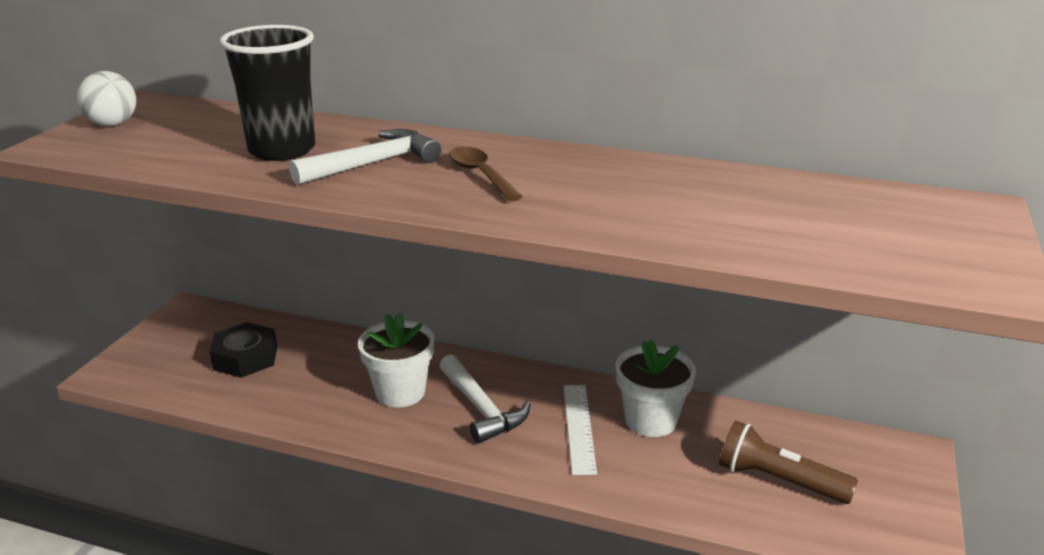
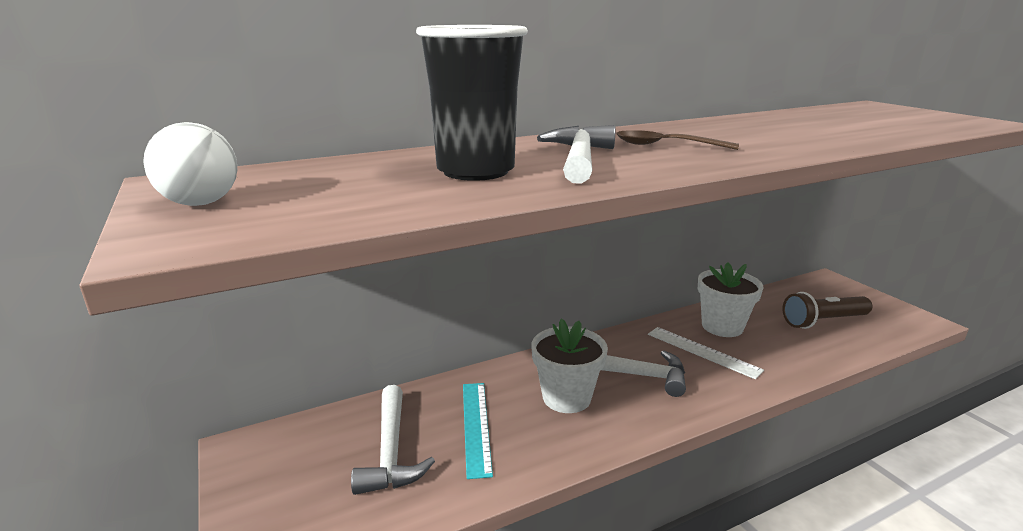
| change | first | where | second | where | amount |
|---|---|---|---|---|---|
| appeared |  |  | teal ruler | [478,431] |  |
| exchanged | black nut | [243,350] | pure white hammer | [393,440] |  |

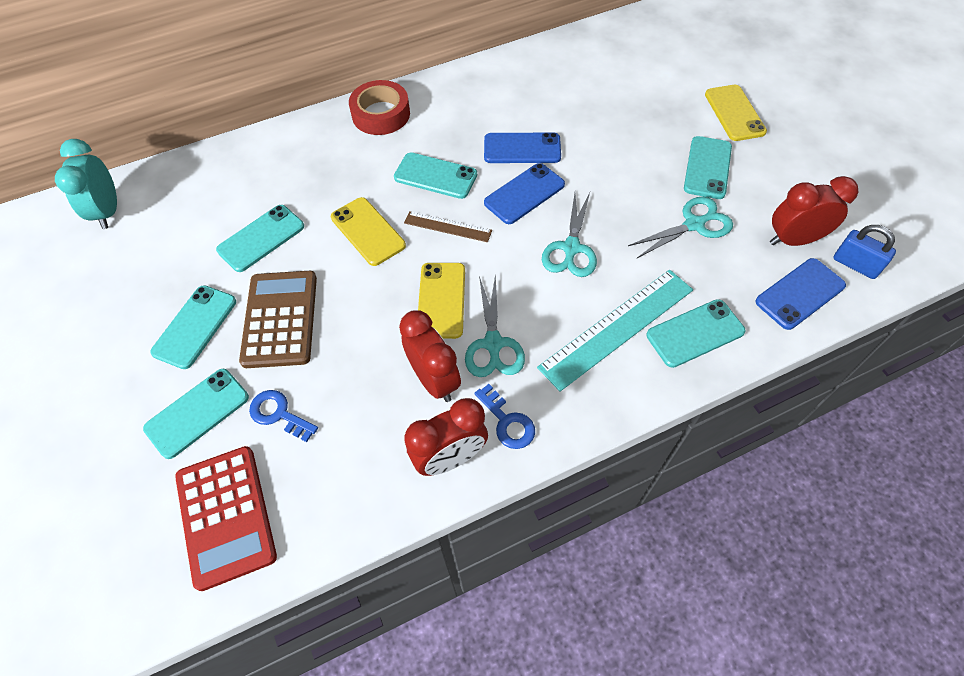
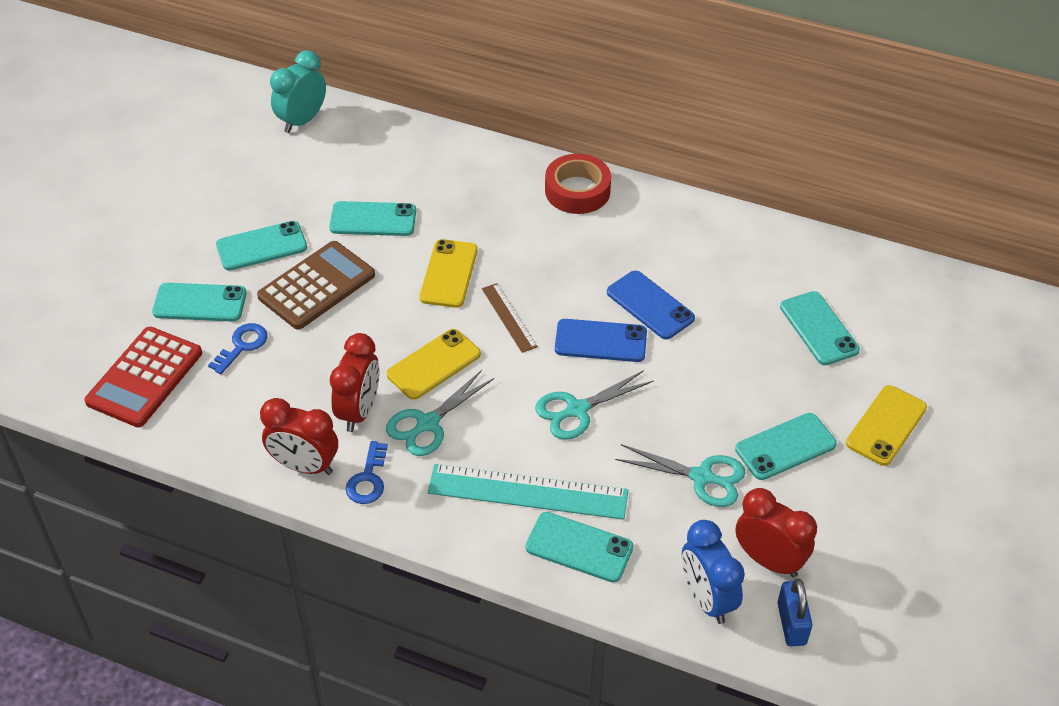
| change | first | where | second | where | amount |
|---|---|---|---|---|---|
| relocated | teal mobile phone | [435,176] |  | [820,328] |  |
| exchanged | blue mobile phone | [800,294] | blue bedside clock | [713,572] |  |
| spun | blue latchkey | [283,416] |  | [238,348] | 45 degrees clockwise |

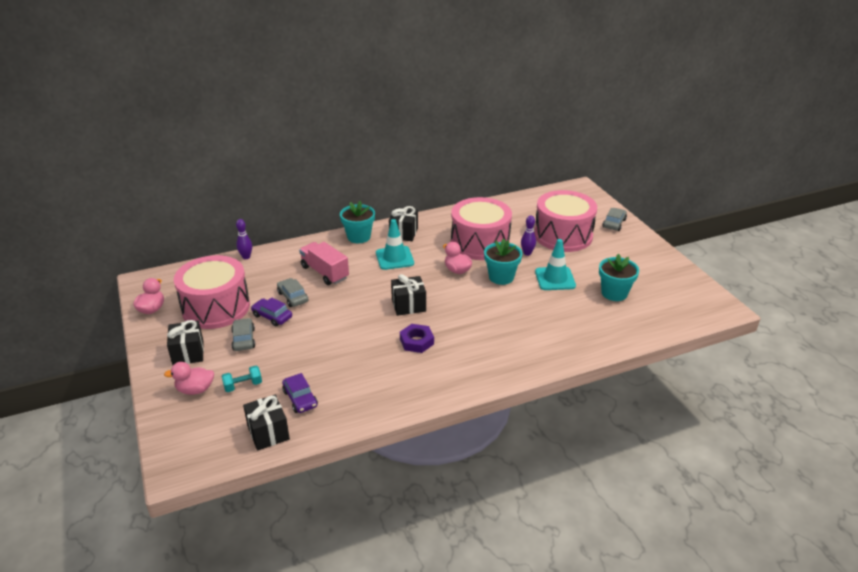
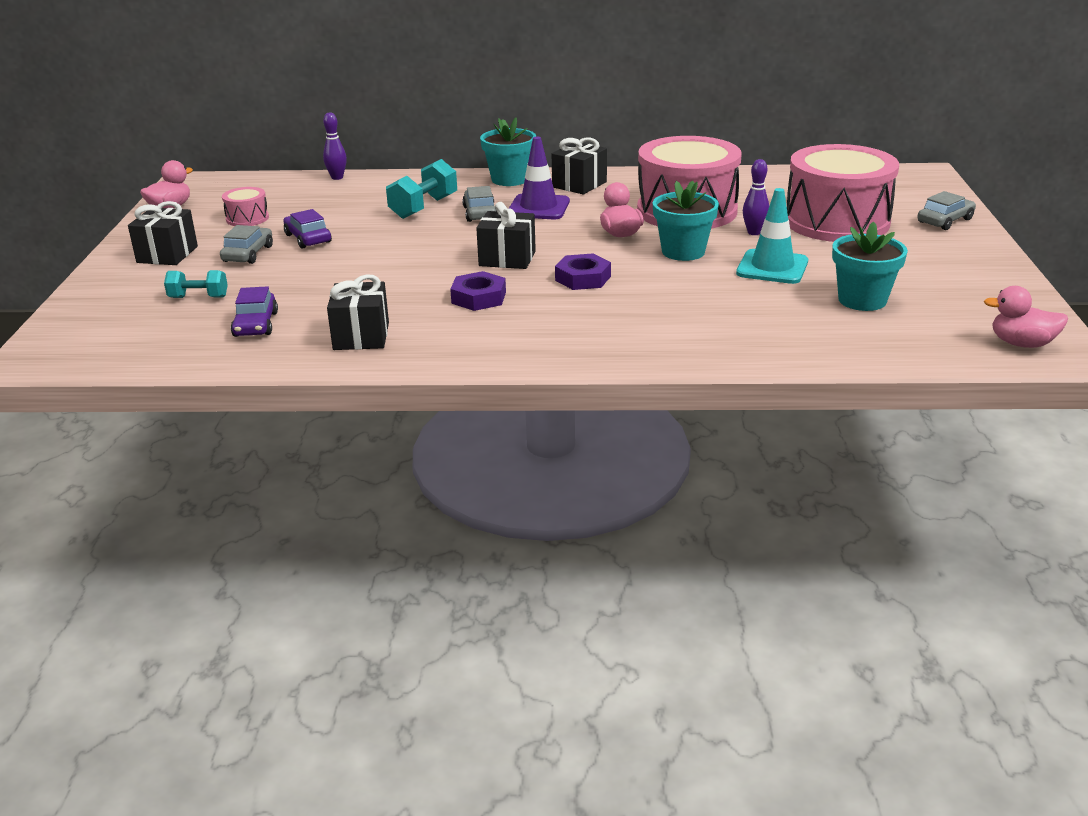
| change | first | where | second | where | amount |
|---|---|---|---|---|---|
| appeared |  |  | violet nut | [583,271] |  |
| relocated | pink duck | [189,378] |  | [1026,317] |  |
| relocated | black wrapped gift | [266,423] |  | [358,312] |  |
| relocated | gray automobile | [292,292] |  | [479,204] |  |
| exchanged | pink lorry | [324,263] | teal free weight | [421,189] |  |
| colour | teal safety cone | [395,244] | violet safety cone | [539,178] |  |
| size | pink drum | [212,292] |  | [245,206] | x0.42 |

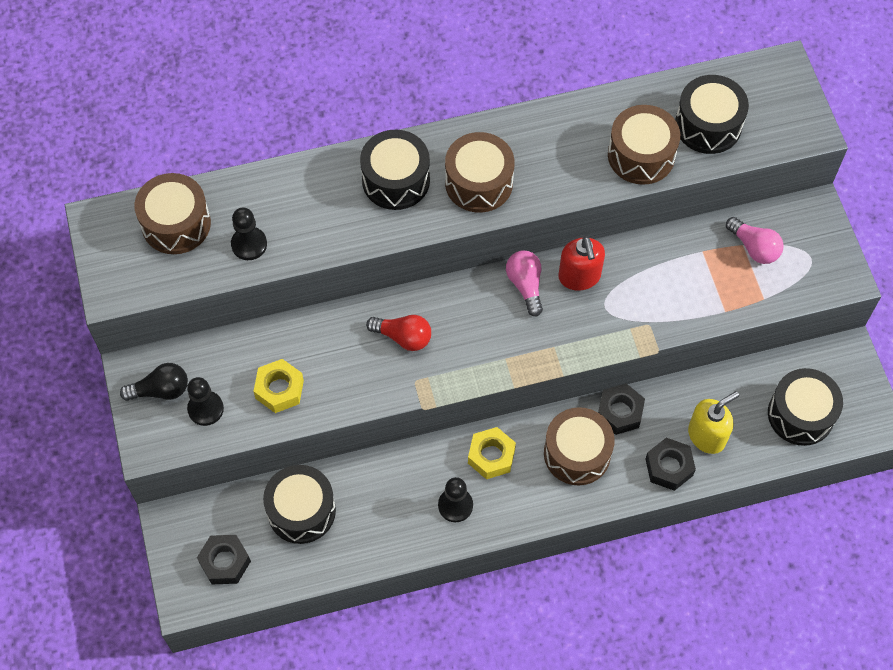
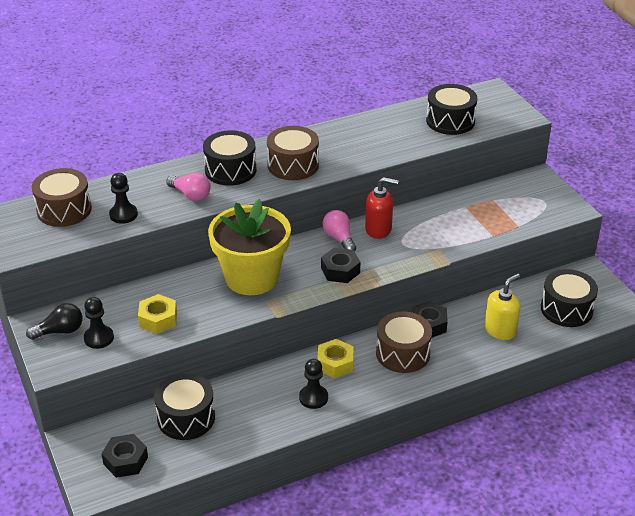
| change | first | where | second | where | amount |
|---|---|---|---|---|---|
| missing | brown drum | [644,145] |  |  |  |
| relocated | black nut | [670,464] |  | [340,265] |  |
| relocated | pink lightbulb | [754,240] |  | [188,187] |  |
| exchanged | crimson lightbulb | [398,333] | yellow potted plant | [249,247] |  |
| spun | crimson soap pump | [581,263] |  | [382,208] | 60 degrees counterclockwise |

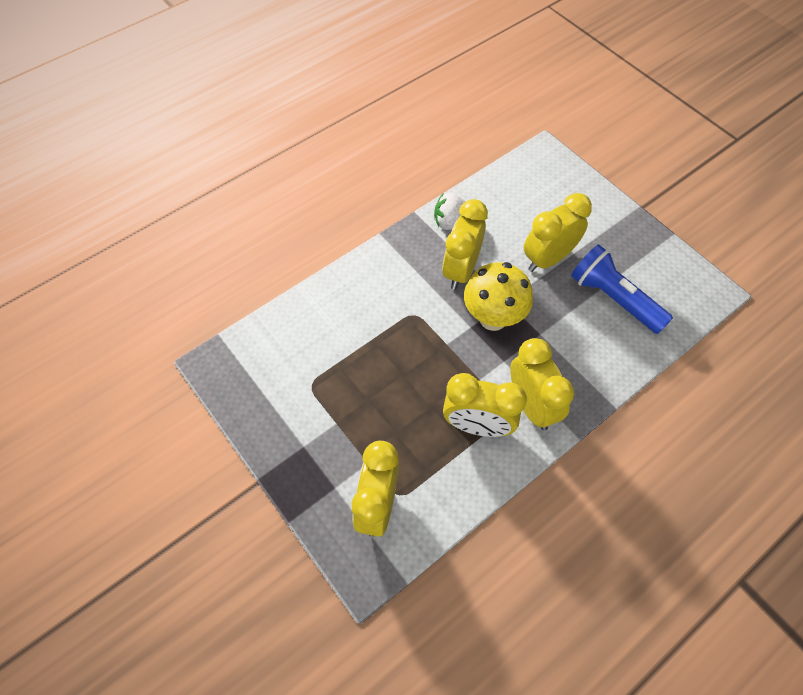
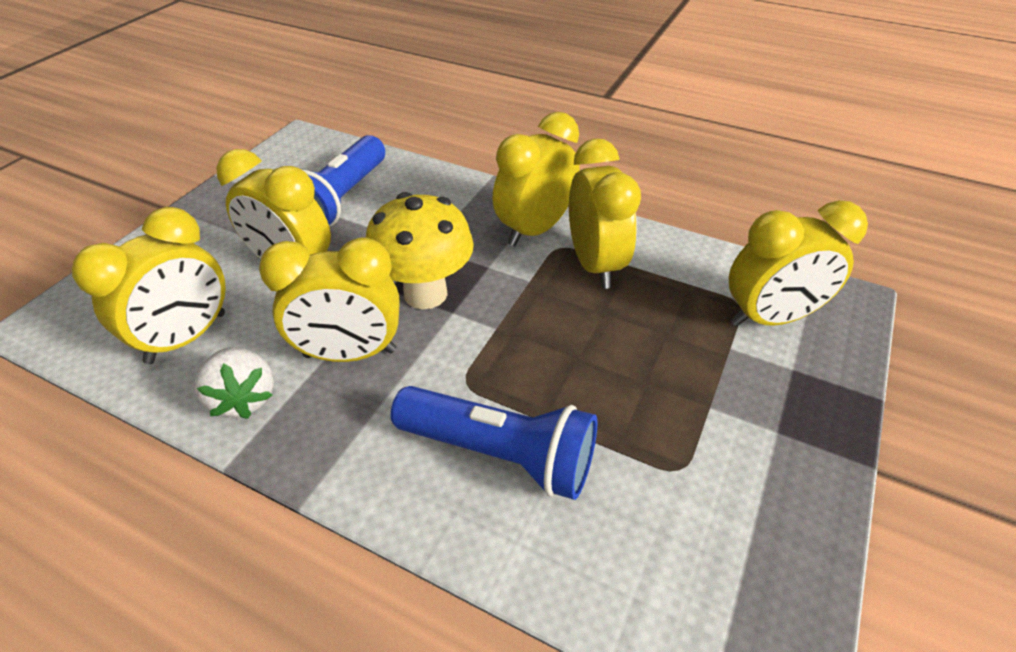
| change | first | where | second | where | amount |
|---|---|---|---|---|---|
| appeared |  |  | yellow bedside clock | [148,285] |  |
| appeared |  |  | blue pocket torch | [494,443] |  |

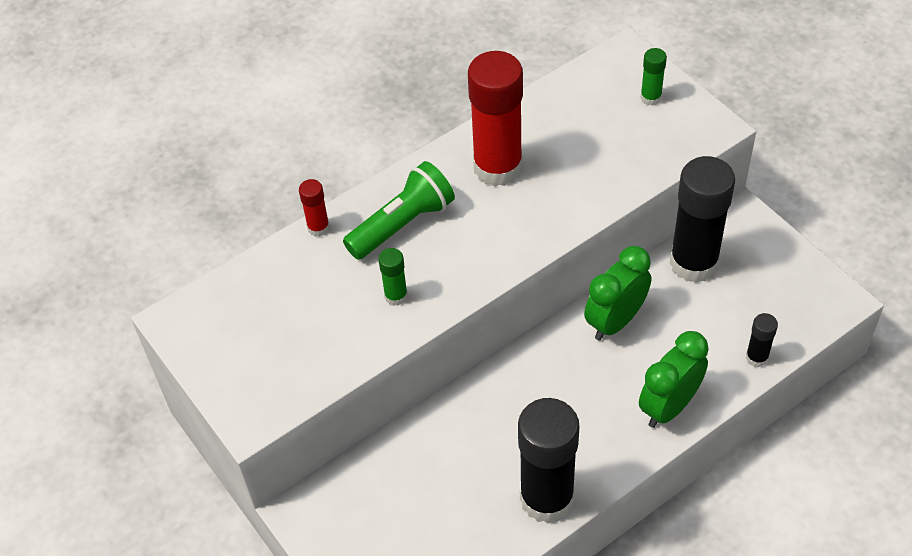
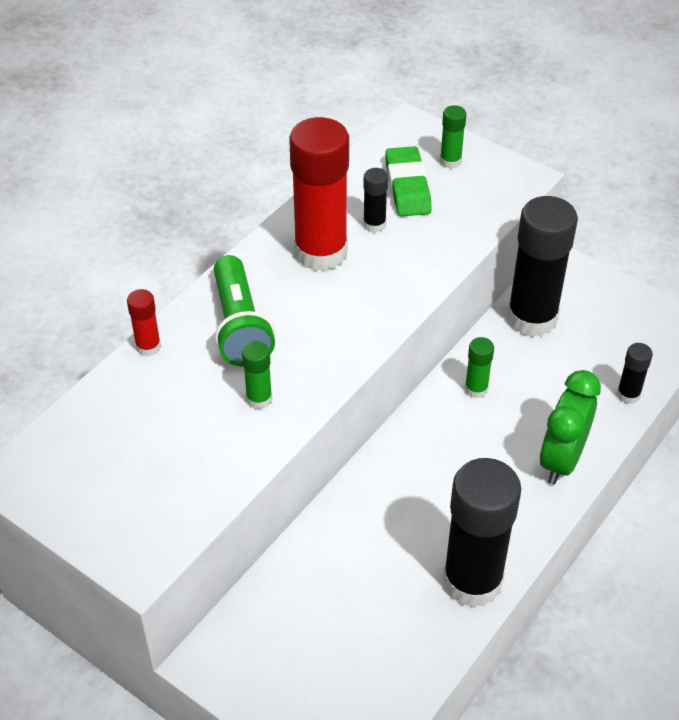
| change | first | where | second | where | amount |
|---|---|---|---|---|---|
| appeared |  |  | black stick of glue | [375,200] |  |
| appeared |  |  | green eraser | [408,181] |  |
| exchanged | green bedside clock | [617,293] | green stick of glue | [479,367] |  |
| spun | green pocket torch | [399,210] |  | [244,311] | 135 degrees clockwise |

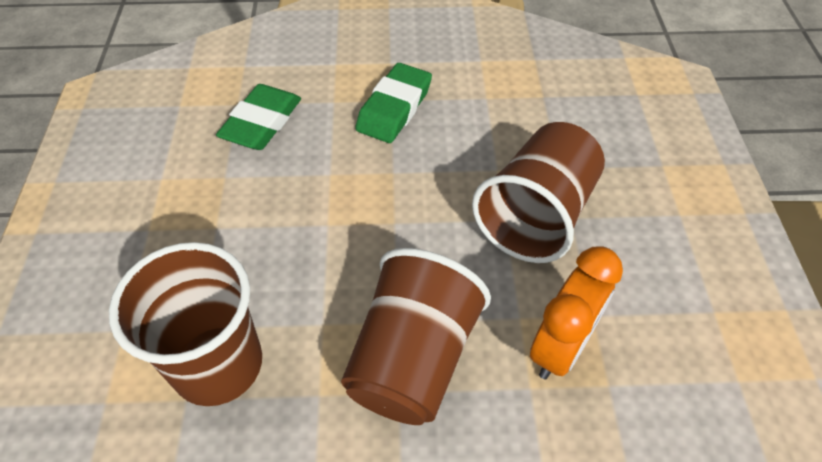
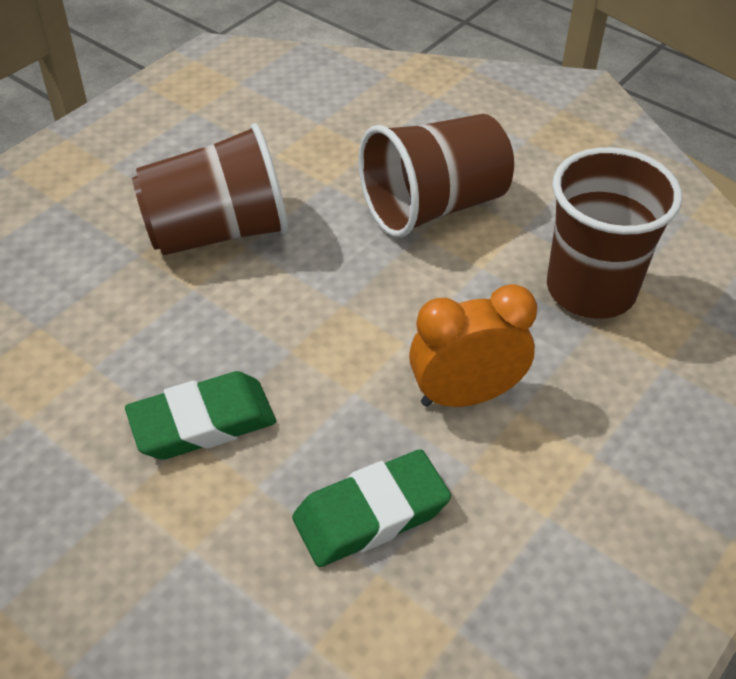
| change | first | where | second | where | amount |
|---|---|---|---|---|---|
| relocated | bright orange bedside clock | [576,312] |  | [473,345] |  |

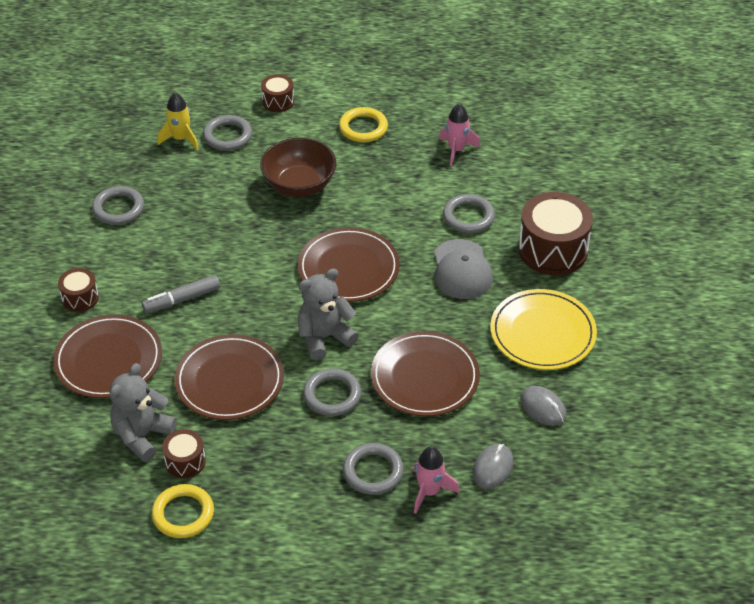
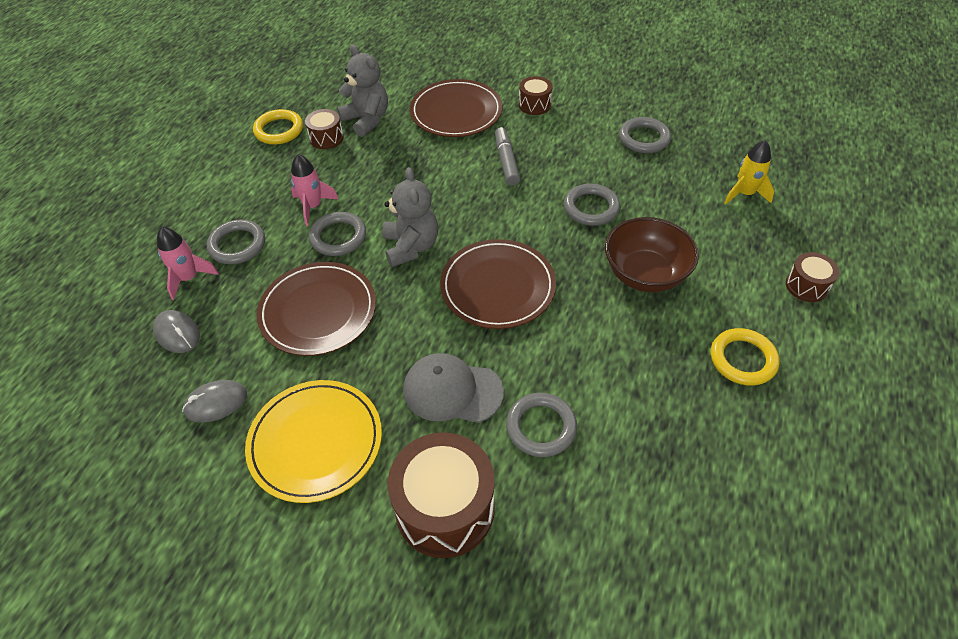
| change | first | where | second | where | amount |
|---|---|---|---|---|---|
| missing | brown plate | [229,377] |  |  |  |
| relocated | gray ring | [227,133] |  | [592,205] |  |
| relocated | pink toy rocket | [459,135] |  | [314,190] |  |

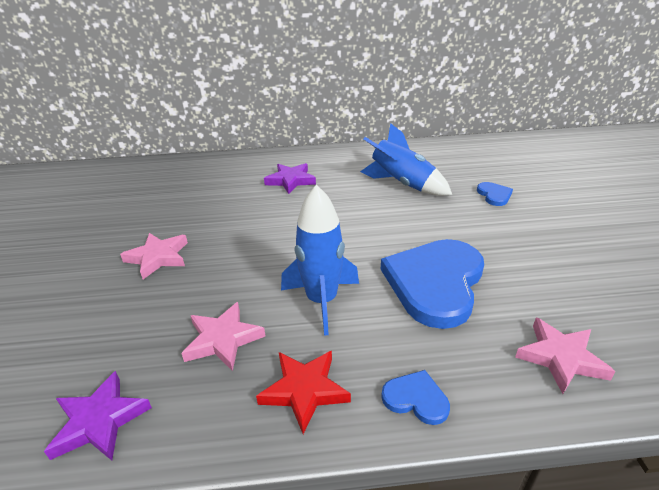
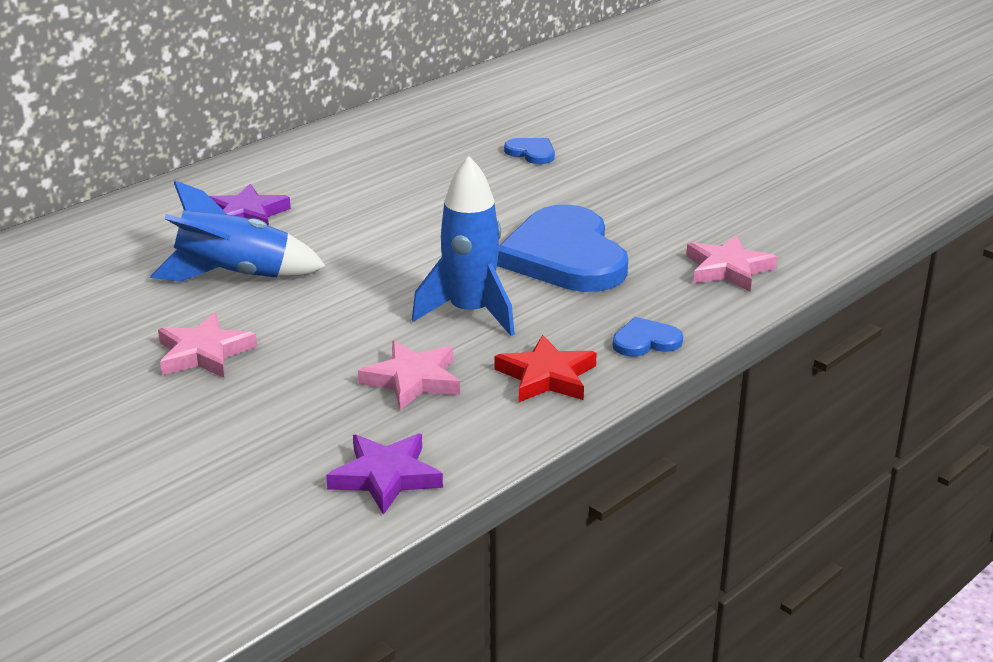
| change | first | where | second | where | amount |
|---|---|---|---|---|---|
| relocated | blue toy rocket | [406,159] |  | [238,231] |  |

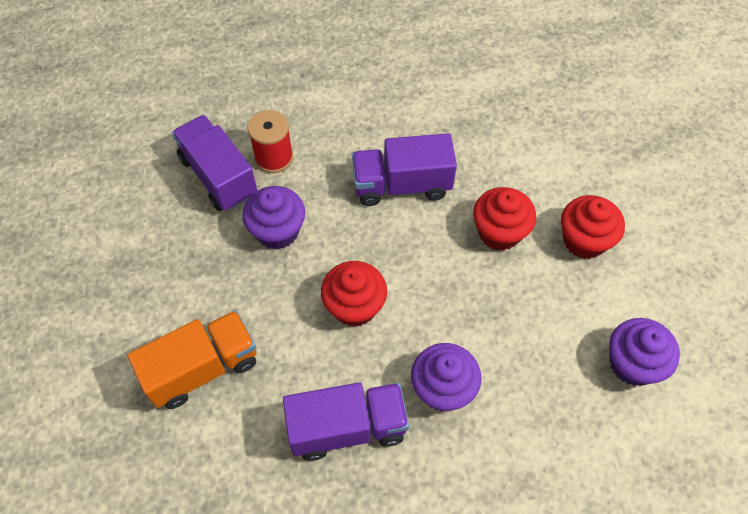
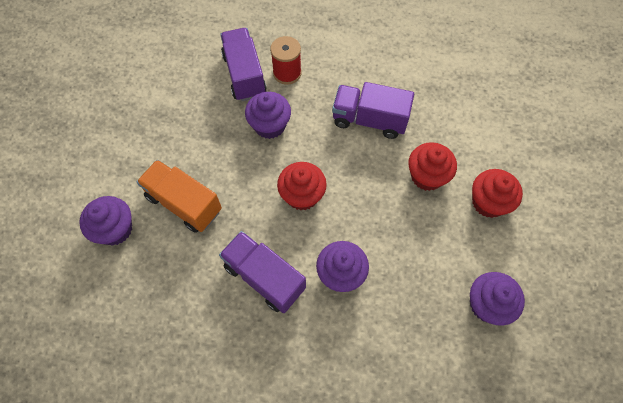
| change | first | where | second | where | amount |
|---|---|---|---|---|---|
| appeared |  |  | violet muffin | [105,220] |  |
| spun | bright orange lorry | [191,360] |  | [179,196] | 135 degrees counterclockwise |
| spun | violet lorry | [346,422] |  | [262,272] | 150 degrees counterclockwise |

